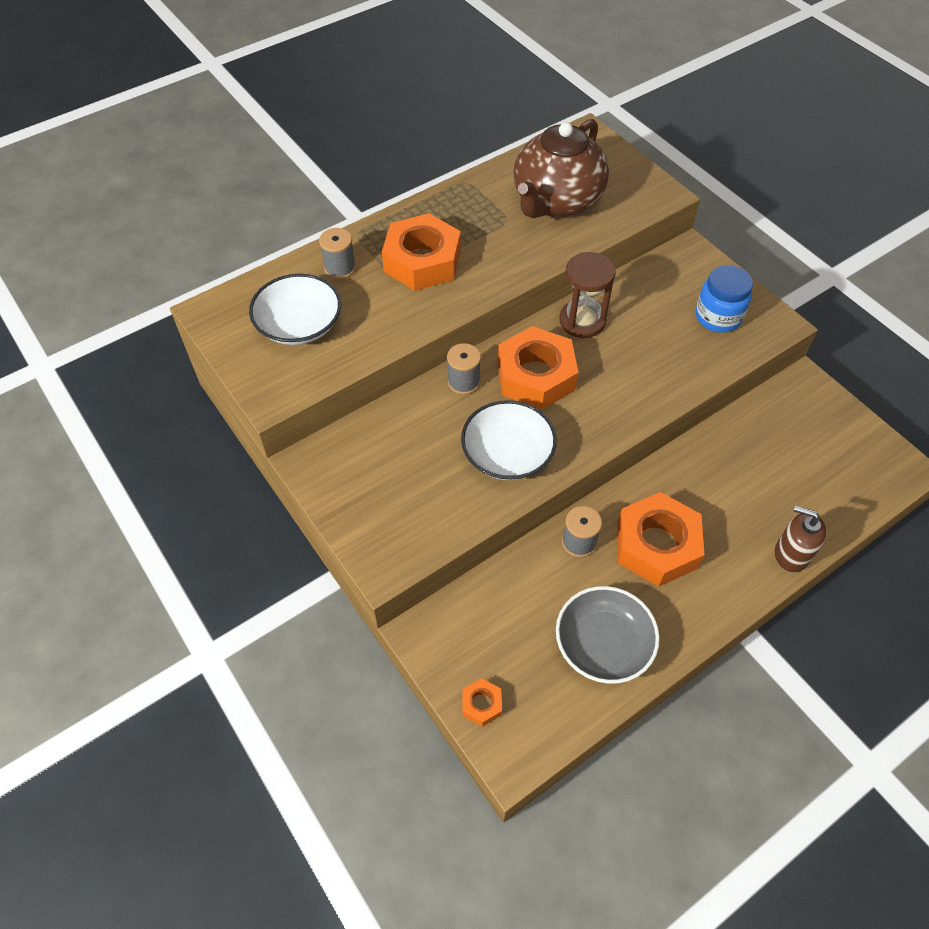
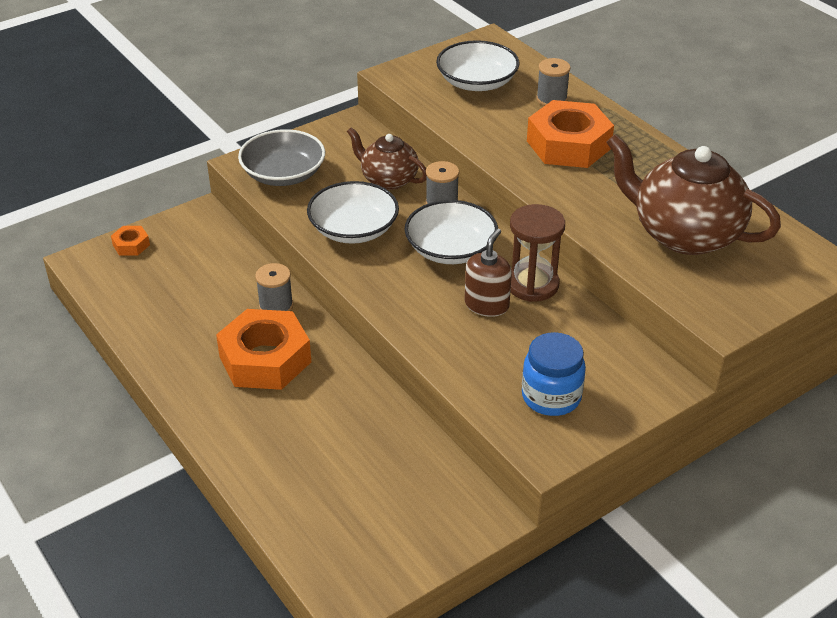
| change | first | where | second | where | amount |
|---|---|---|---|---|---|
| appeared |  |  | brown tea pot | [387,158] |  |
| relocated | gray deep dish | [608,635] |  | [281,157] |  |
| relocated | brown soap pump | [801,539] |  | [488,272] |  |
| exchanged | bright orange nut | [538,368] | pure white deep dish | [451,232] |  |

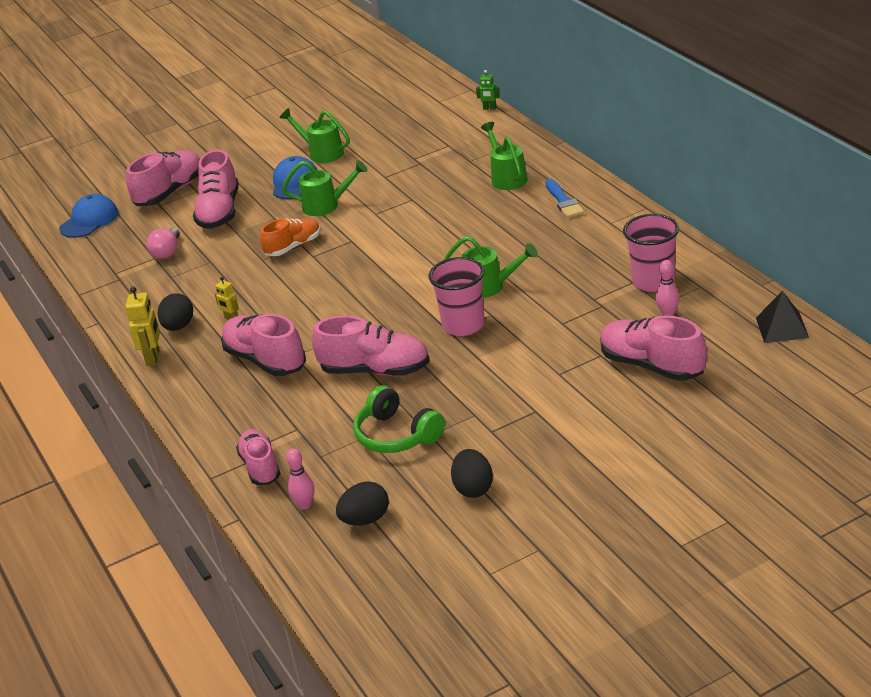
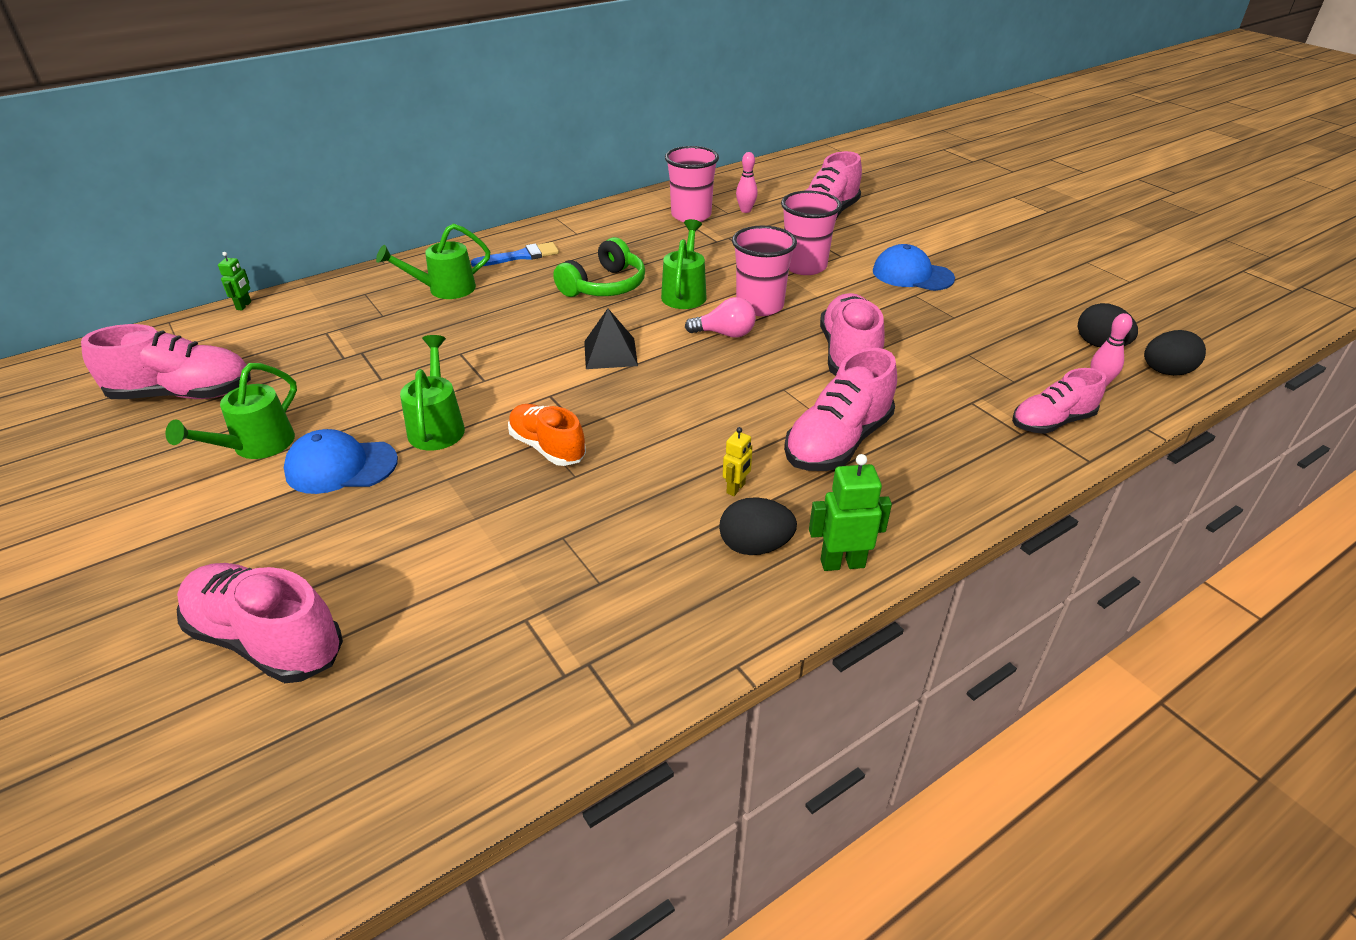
| change | first | where | second | where | amount |
|---|---|---|---|---|---|
| appeared |  |  | pink beaker | [811,233] |  |
| relocated | blue cap | [88,216] |  | [914,267] |  |
| relocated | pink lightbulb | [163,243] |  | [720,317] |  |
| relocated | pink shoe | [216,189] |  | [166,361] |  |
| relocated | green over-ear headphones | [399,419] |  | [599,267] |  |
| relocated | black egg shape | [472,473] |  | [1175,353] |  |
| relocated | black solid pyramid | [782,317] |  | [611,339] |  |
| colour | yellow robot figure | [142,326] | green robot figure | [850,512] |  |

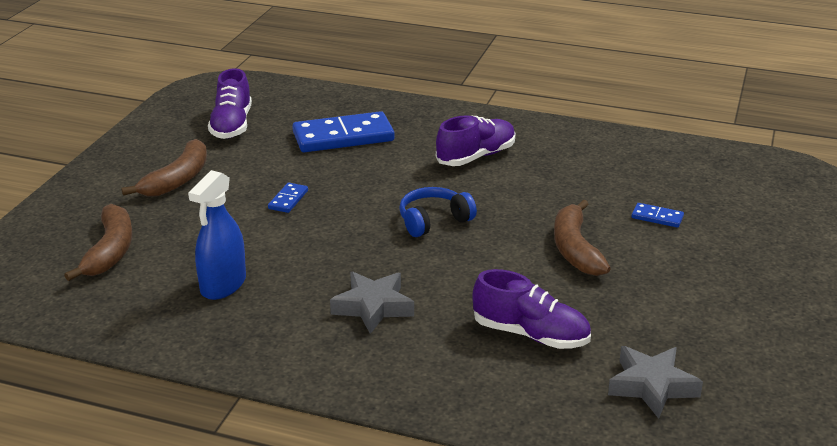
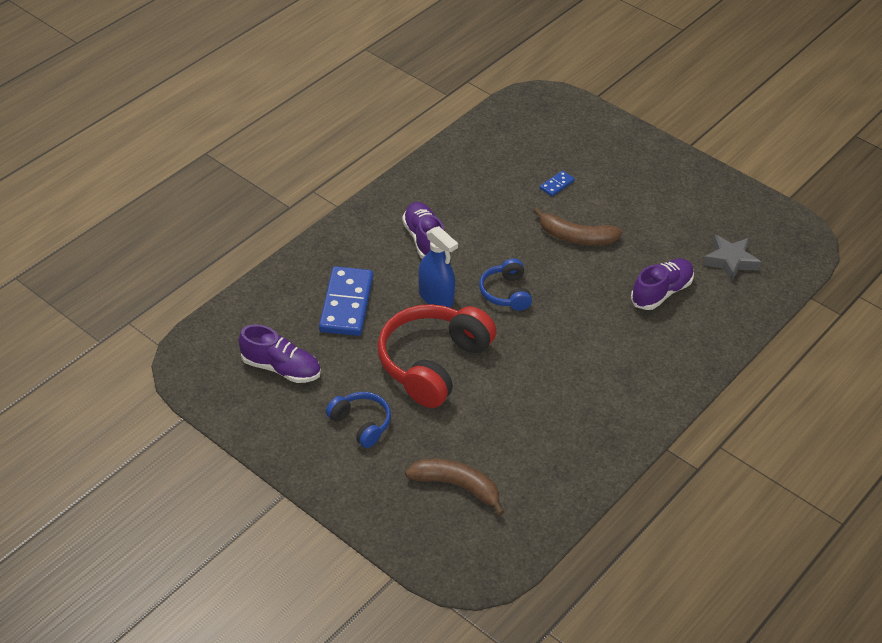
| change | first | where | second | where | amount |
|---|---|---|---|---|---|
| missing | gray star | [372,302] |  |  |  |
| relocated | blue spray bottle | [217,235] |  | [438,267] |  |
| exchanged | brown toy banana | [164,167] | blue over-ear headphones | [358,420] |  |
| exchanged | blue domino piece | [288,198] | crimson over-ear headphones | [436,356] |  |

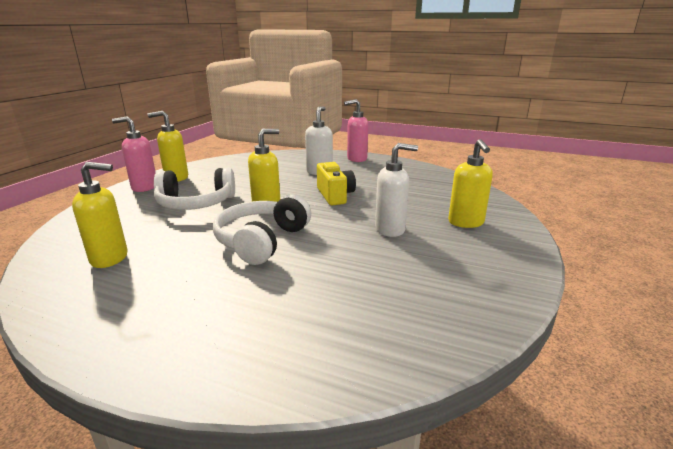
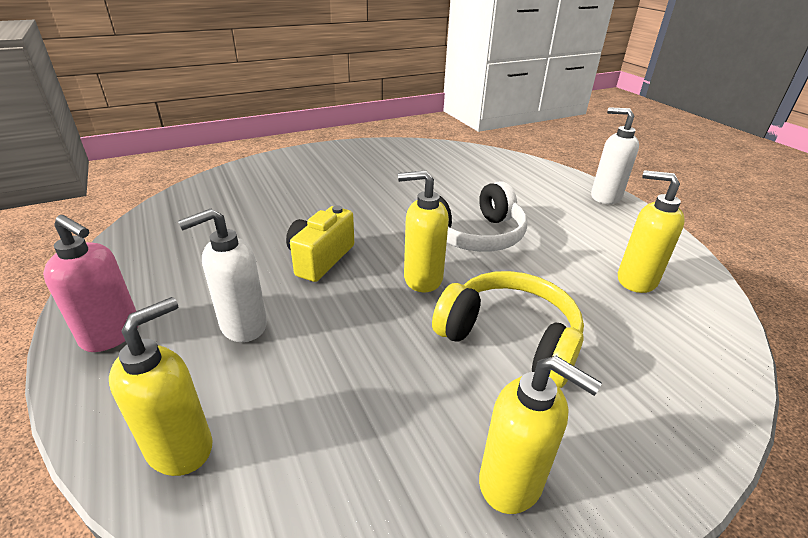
| change | first | where | second | where | amount |
|---|---|---|---|---|---|
| missing | pink soap pump | [134,154] |  |  |  |
| relocated | pure white soap pump | [396,190] |  | [615,155] |  |
| relocated | yellow soap pump | [470,183] |  | [160,386] |  |
| colour | pure white over-ear headphones | [194,188] | yellow over-ear headphones | [508,329] |  |

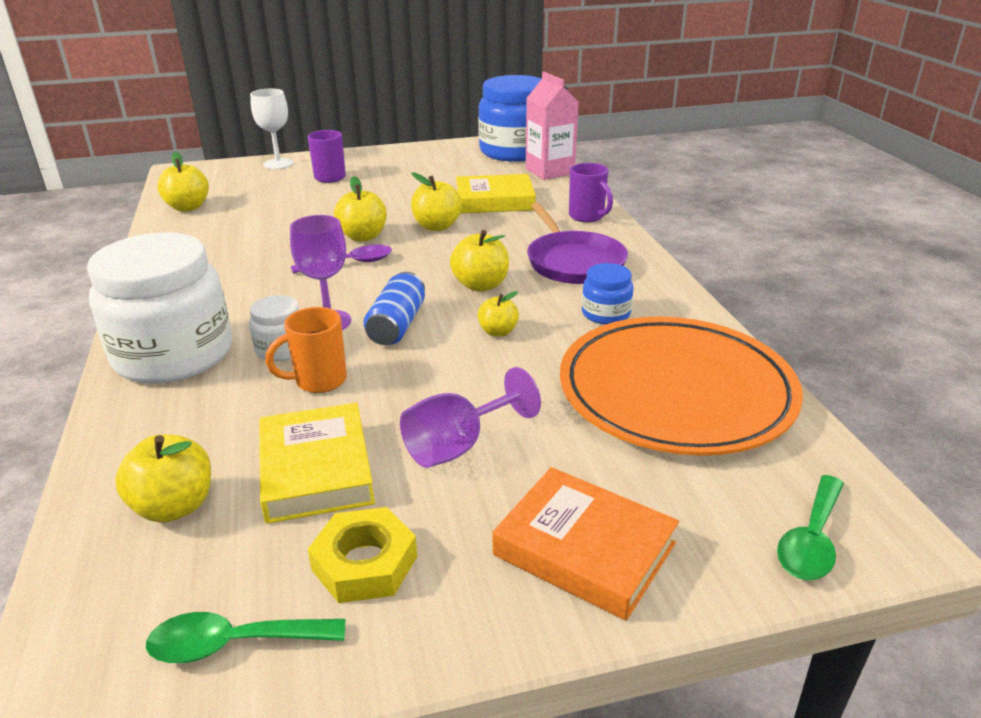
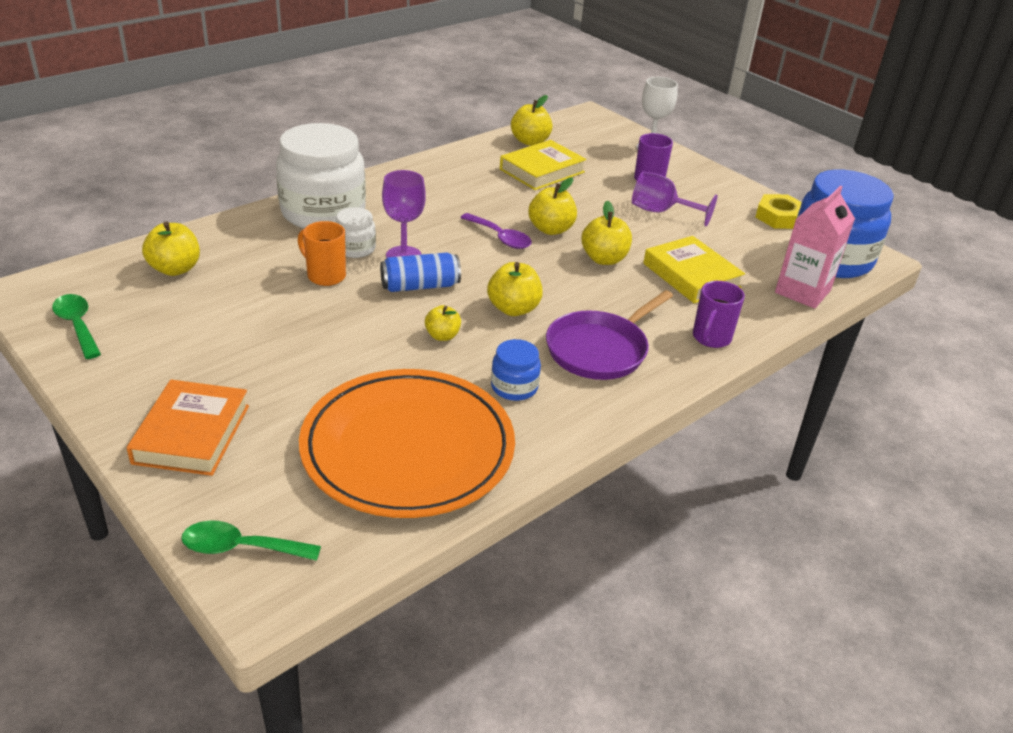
| change | first | where | second | where | amount |
|---|---|---|---|---|---|
| relocated | yellow hardcover | [317,463] |  | [543,165] |  |
| relocated | yellow nut | [362,555] |  | [779,211] |  |
| relocated | violet chalice | [470,417] |  | [674,198] |  |

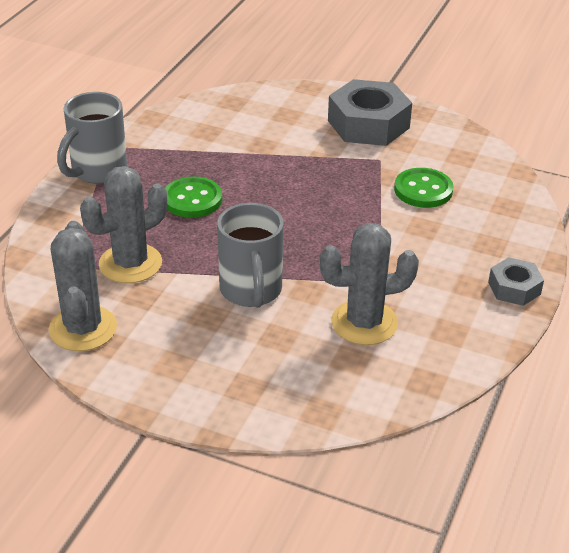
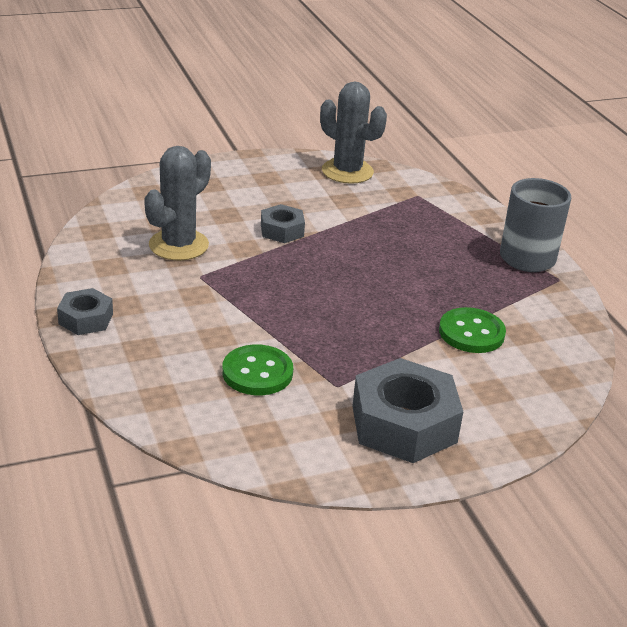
| change | first | where | second | where | amount |
|---|---|---|---|---|---|
| missing | gray saguaro cactus | [123,224] |  |  |  |
| relocated | green shirt button | [193,197] |  | [472,330] |  |
| exchanged | gray tea mug | [250,255] | gray nut | [283,223] |  |

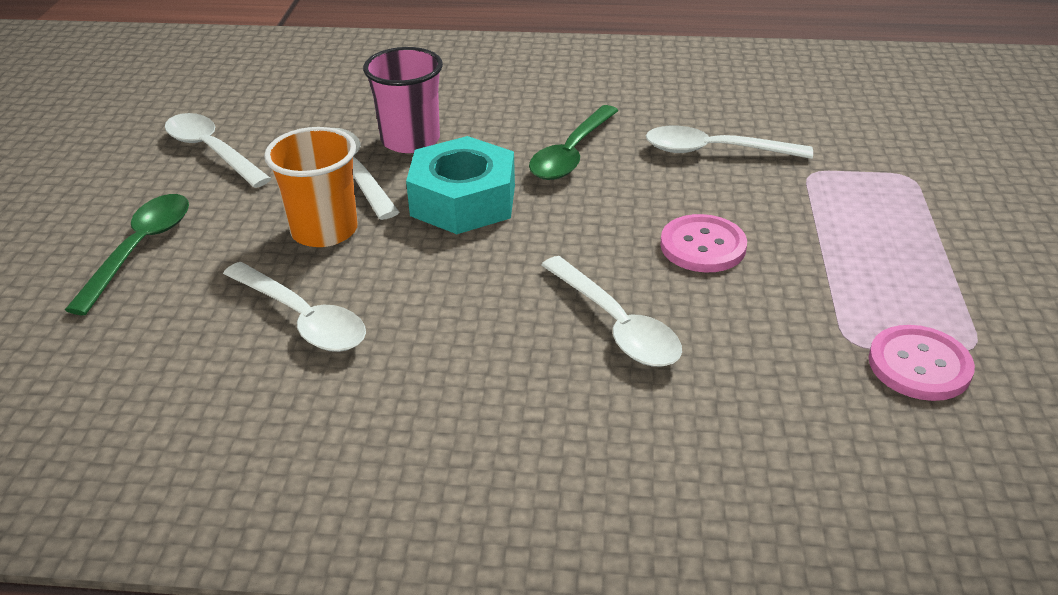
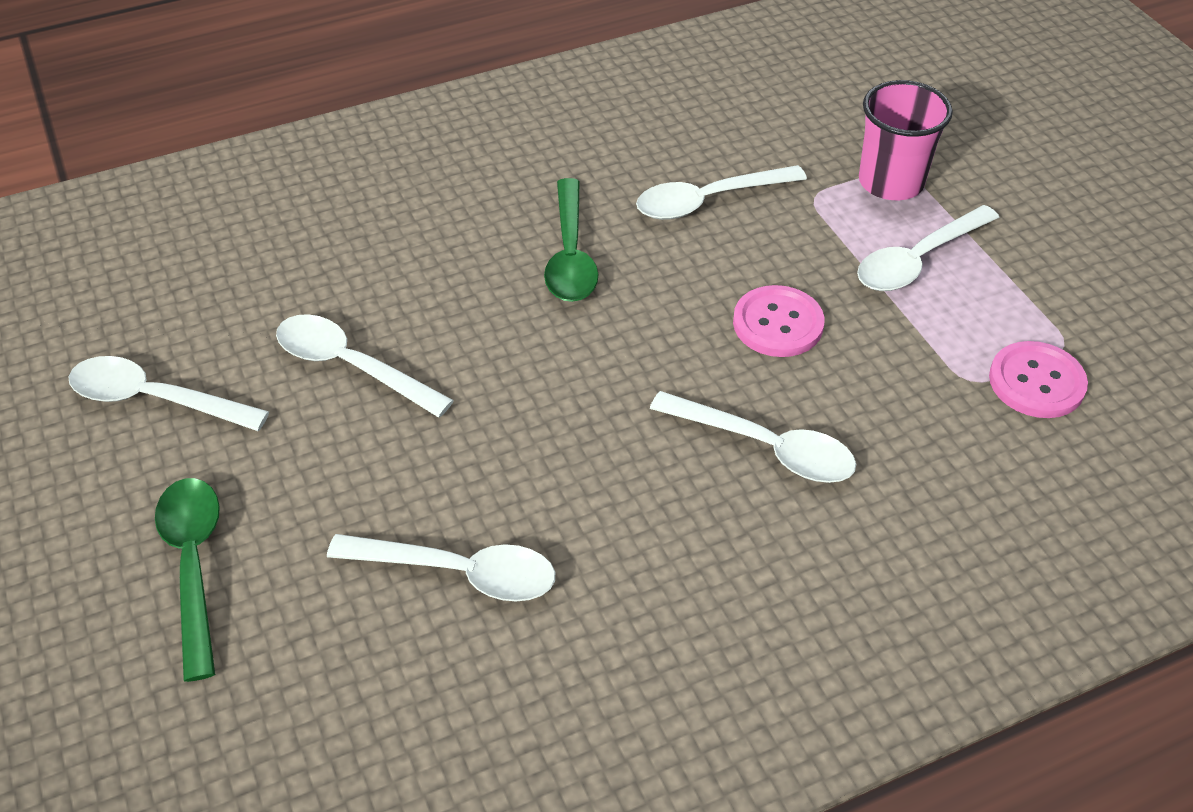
| change | first | where | second | where | amount |
|---|---|---|---|---|---|
| missing | bright orange beaker | [311,187] |  |  |  |
| missing | teal nut | [460,185] |  |  |  |
| appeared |  |  | pure white tablespoon | [928,248] |  |
| relocated | pink beaker | [403,100] |  | [906,140] |  |

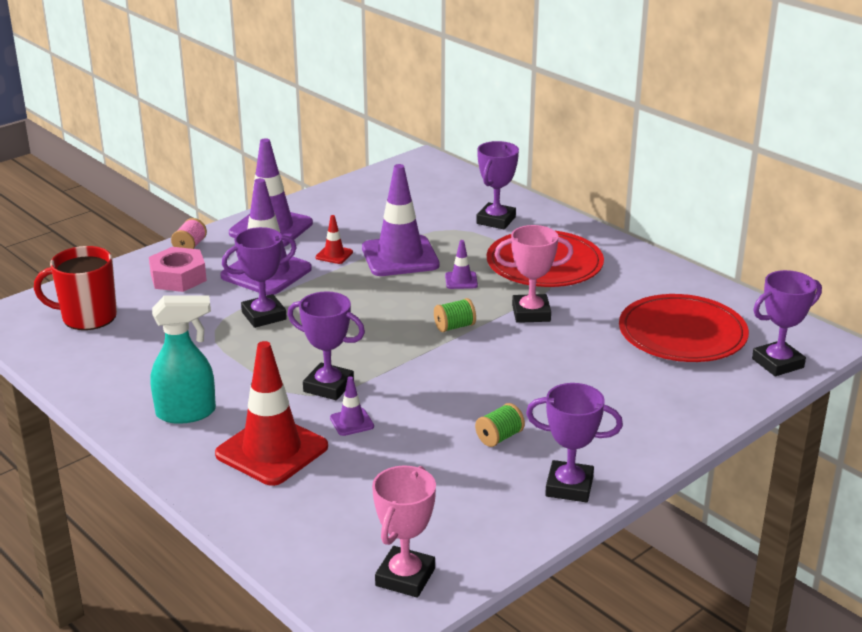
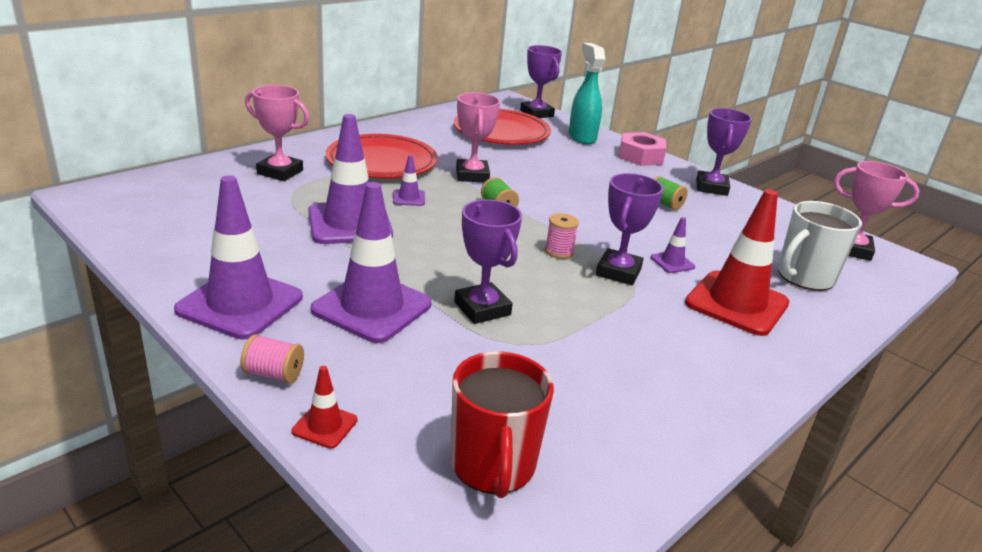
| change | first | where | second | where | amount |
|---|---|---|---|---|---|
| appeared |  |  | pink bobbin | [562,236] |  |
| appeared |  |  | pure white tea mug | [820,246] |  |
| relocated | pink nut | [178,269] |  | [642,149] |  |
| relocated | teal spray bottle | [183,360] |  | [587,93] |  |
| relocated | crimson safety cone | [334,239] |  | [324,407] |  |
| colour | violet prize cup | [497,185] | pink prize cup | [277,133] |  |

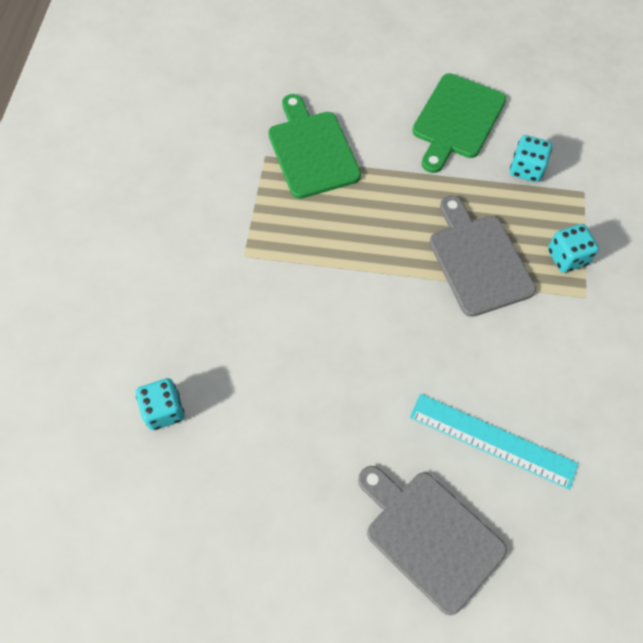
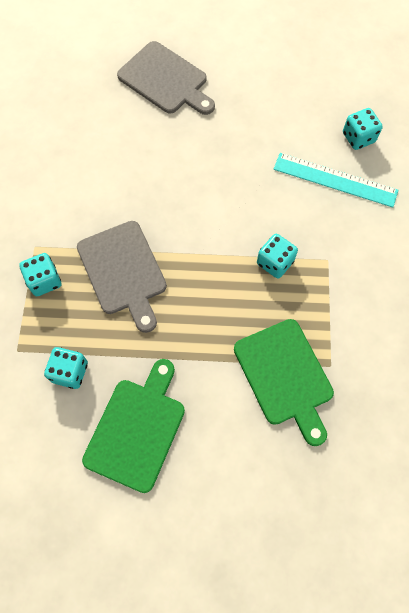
| change | first | where | second | where | amount |
|---|---|---|---|---|---|
| appeared |  |  | teal die | [277,256] |  |
| relocated | teal ruler | [494,442] |  | [336,180] |  |

